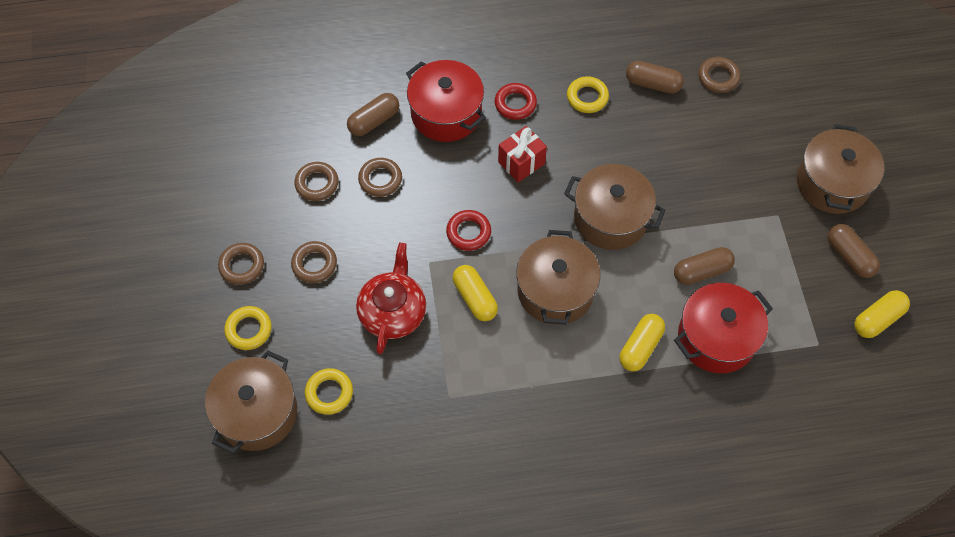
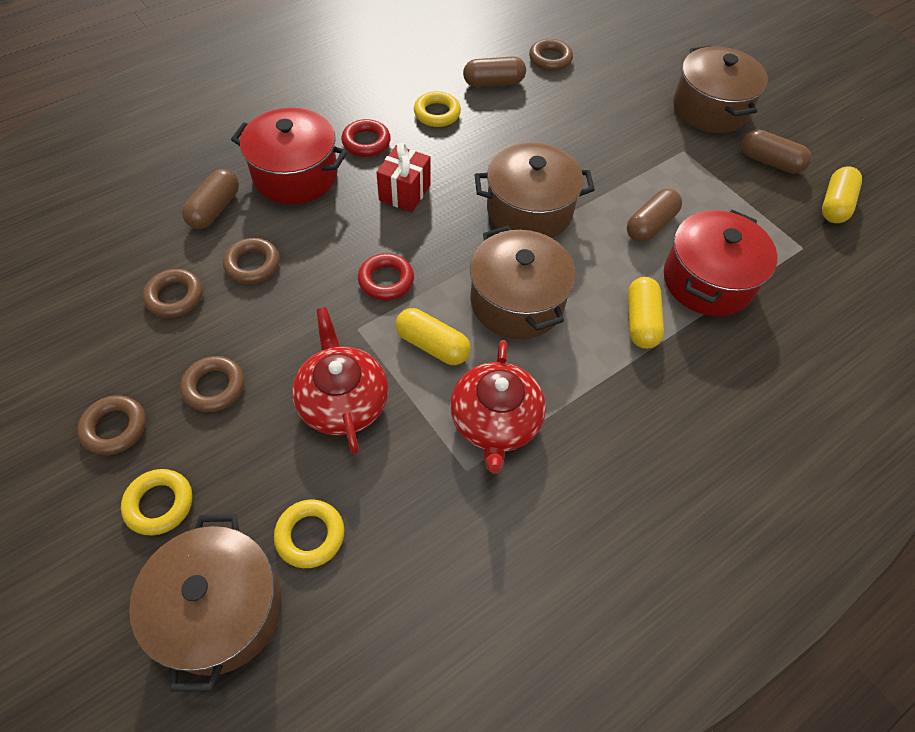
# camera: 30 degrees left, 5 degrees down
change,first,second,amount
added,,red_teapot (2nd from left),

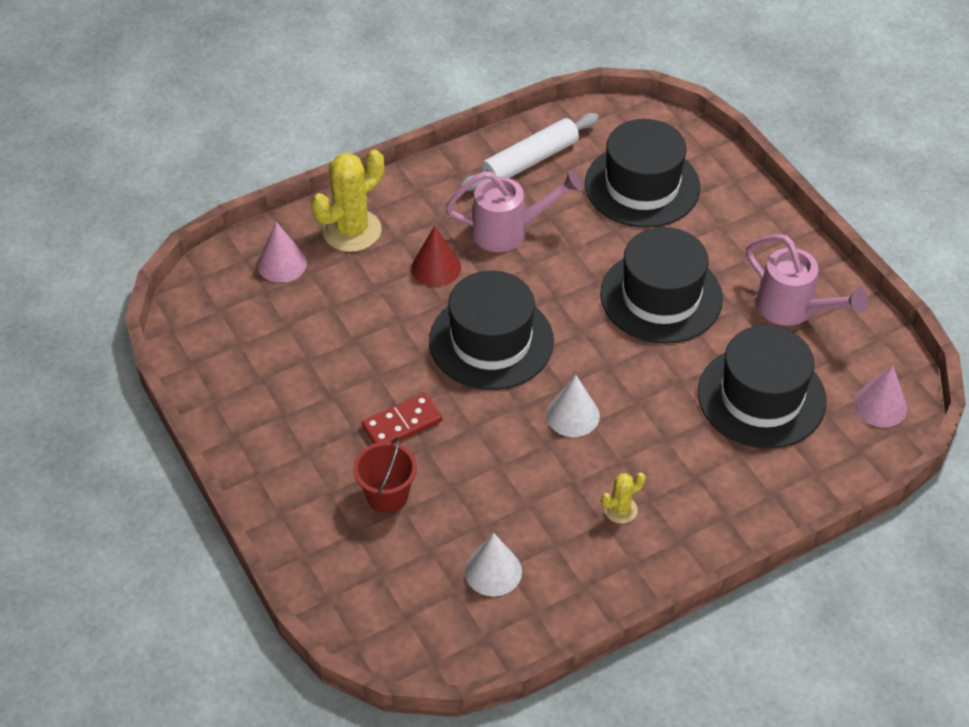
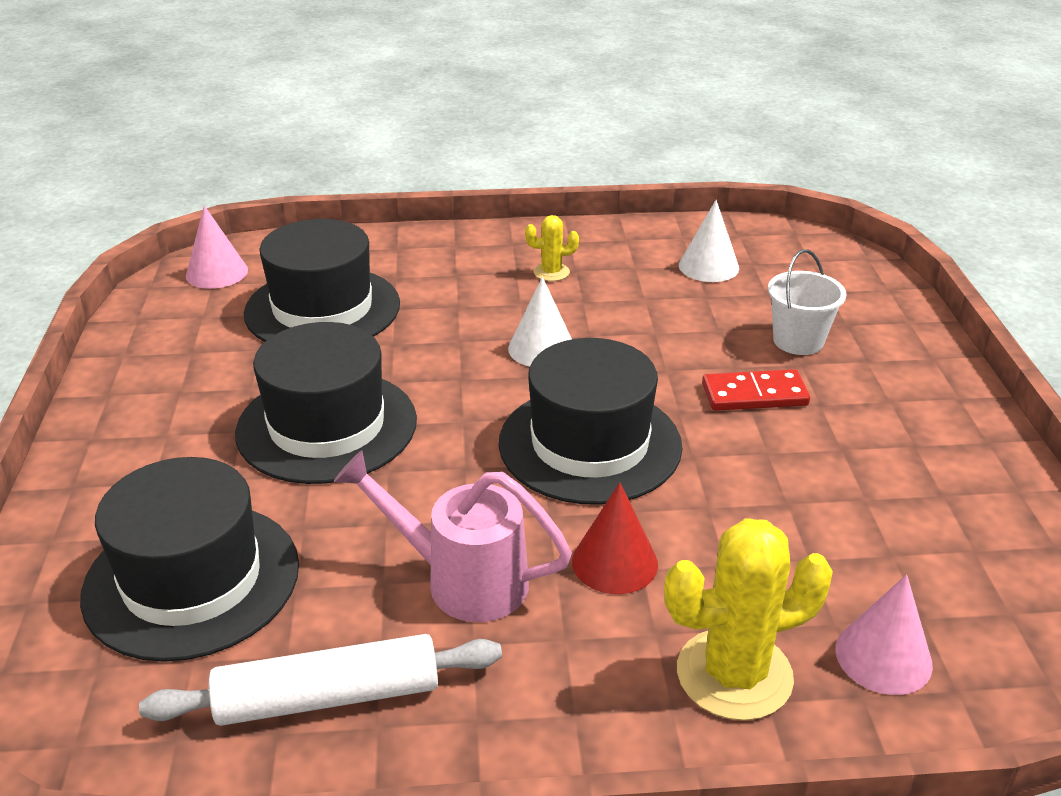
# camera: 155 degrees left, 15 degrees down
change,first,second,amount
removed,pink_watering_can (2nd from left),,
recoloured,red_bucket,white_bucket,

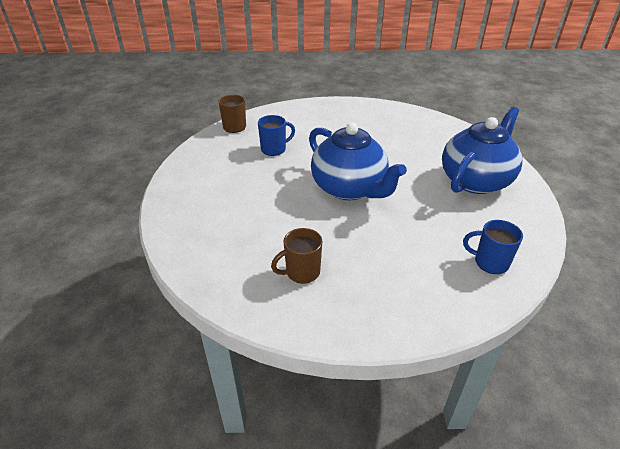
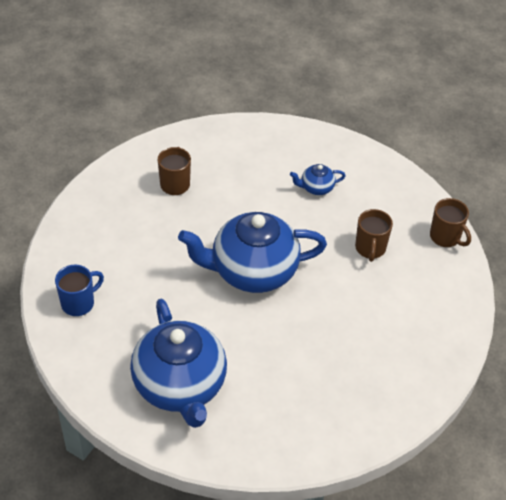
# camera: 120 degrees right, 10 degrees up
change,first,second,amount
added,,blue_teapot (3rd from left),
recoloured,blue_mug (1st from left),brown_mug (2nd from left),

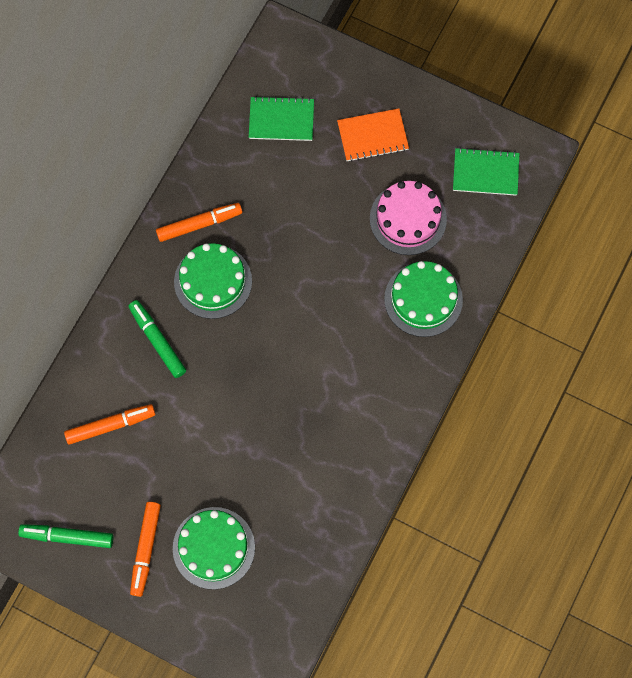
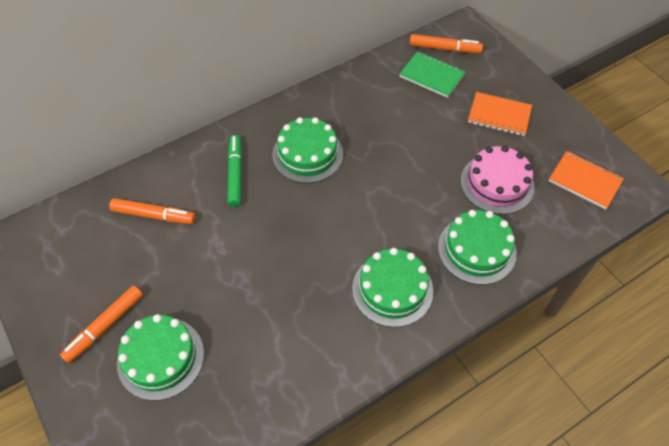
# camera: 30 degrees right, 15 degrees down
change,first,second,amount
removed,green_marker (1st from left),,
added,,green_cake (3rd from left),
moved,orange_marker (3rd from left),,
recoloured,green_notebook (2nd from left),orange_notebook (2nd from left),

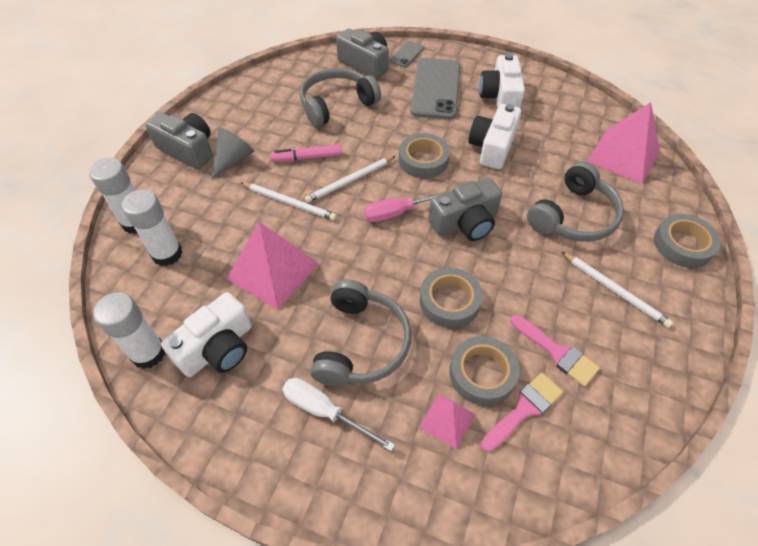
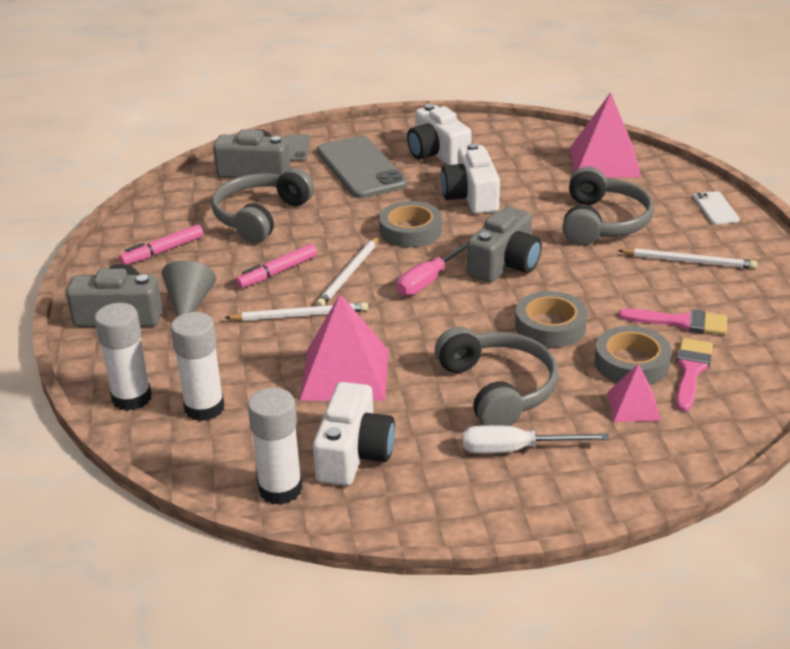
# camera: 30 degrees left, 20 degrees down
change,first,second,amount
added,,pink_marker (1st from left),
replaced,grey_tape (4th from left),white_phone,

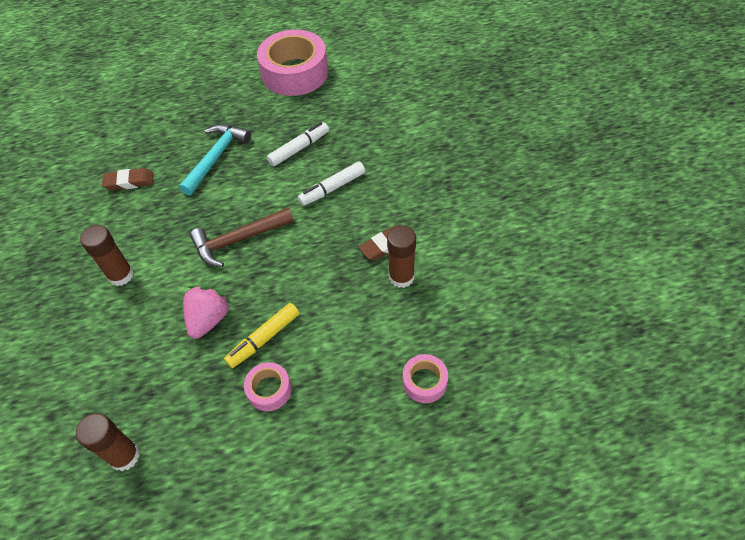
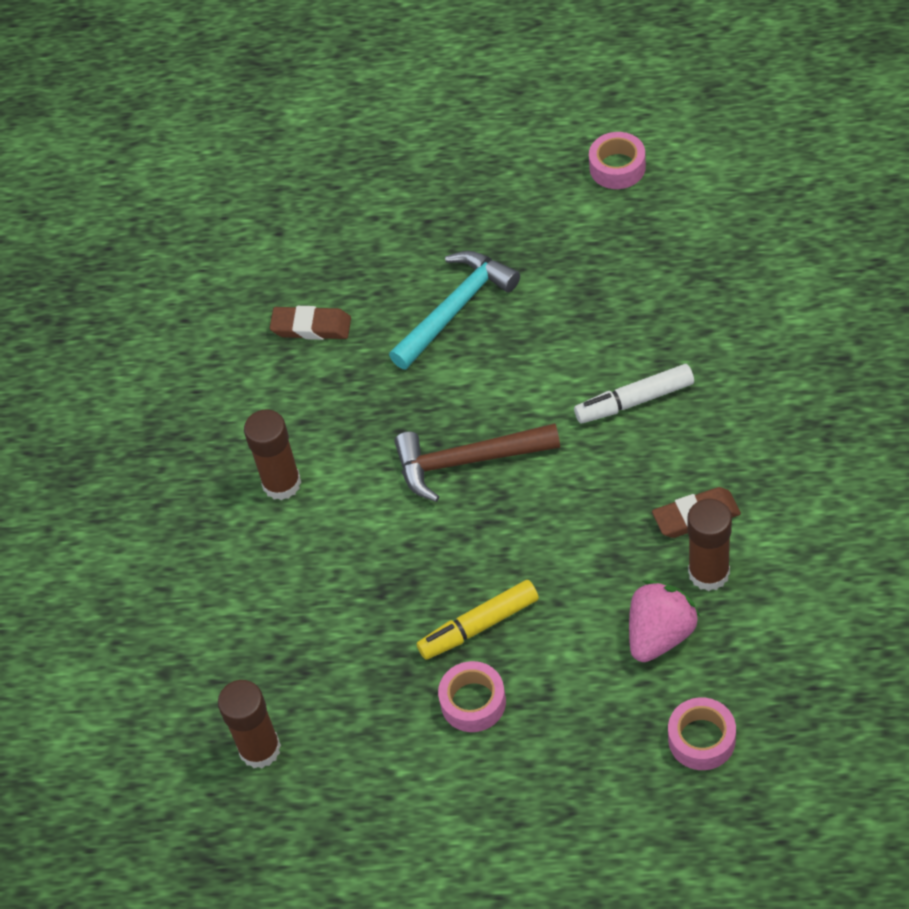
# camera: 20 degrees right, 0 degrees up
change,first,second,amount
removed,white_marker (1st from left),,
moved,pink_strawberry,,
resized,pink_tape (2nd from left),,x0.47

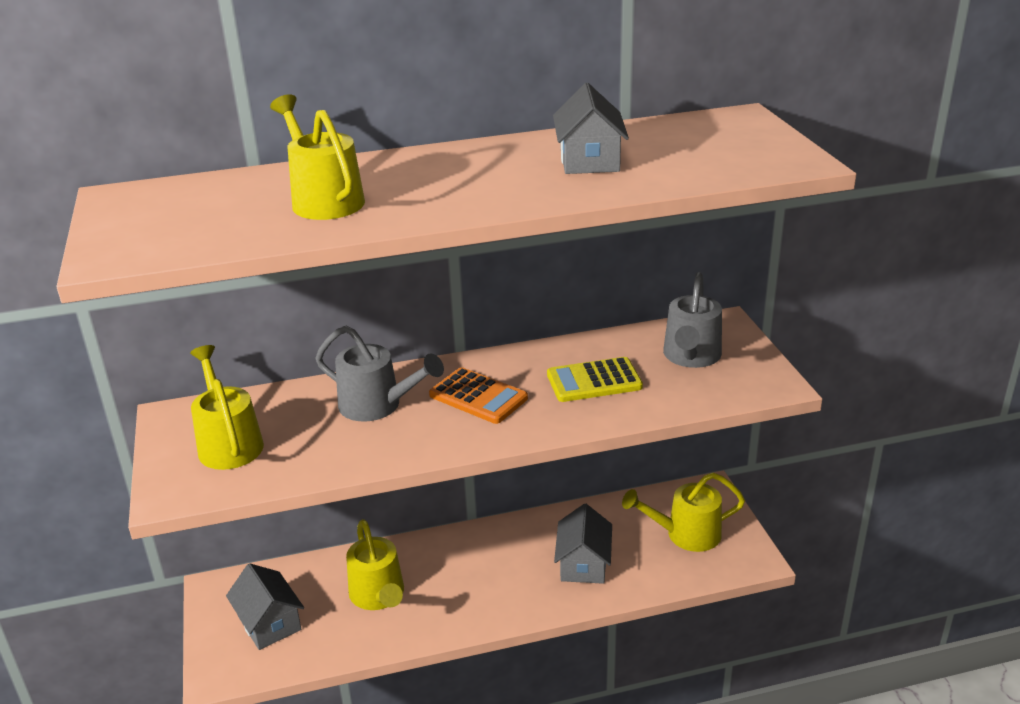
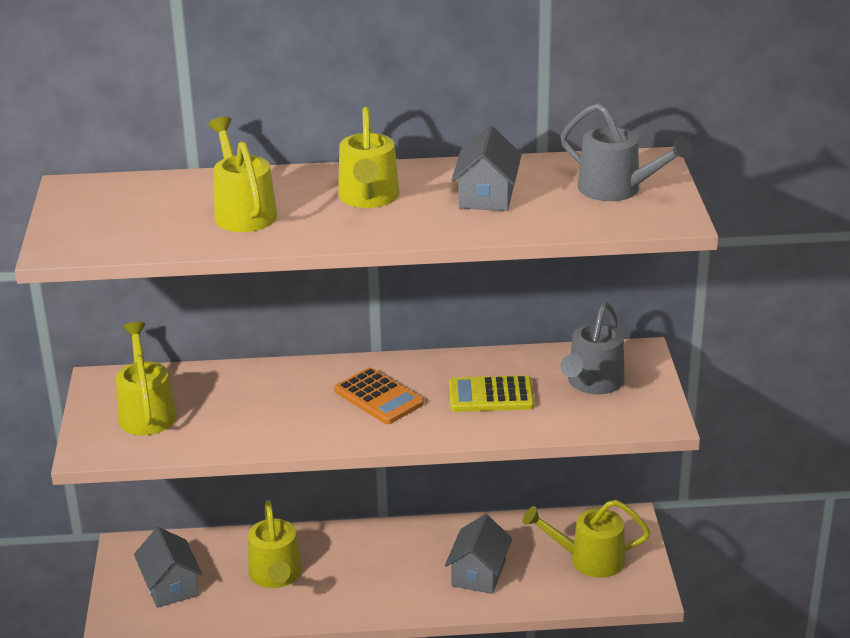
# camera: 10 degrees right, 0 degrees up
change,first,second,amount
added,,yellow_watering_can (4th from left),
moved,grey_watering_can (1st from left in the first image),grey_watering_can (2nd from left),

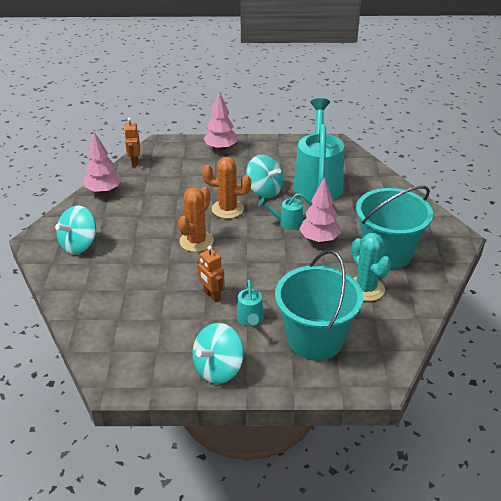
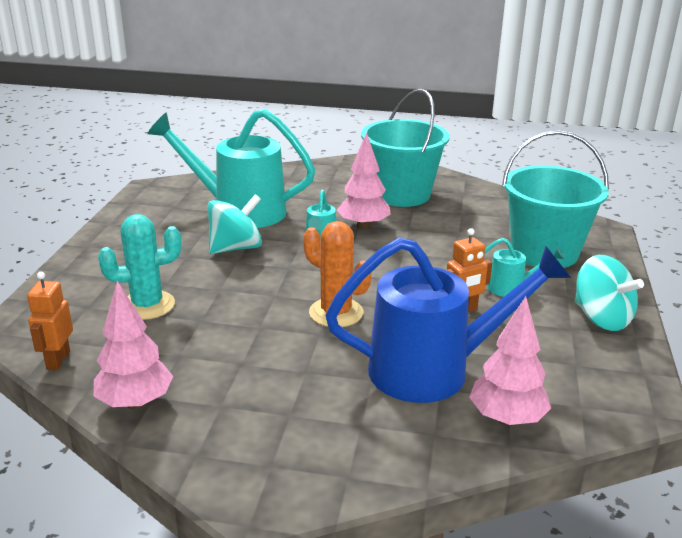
# camera: 80 degrees left, 10 degrees down
change,first,second,amount
removed,turquoise_spinning_top (1st from left),,
removed,orange_cactus (2nd from left),,
added,,blue_watering_can,
moved,pink_tree (2nd from left in the first image),pink_tree (3rd from left),
moved,turquoise_cactus,,
turned,orange_robot (1st from left),,90 degrees clockwise

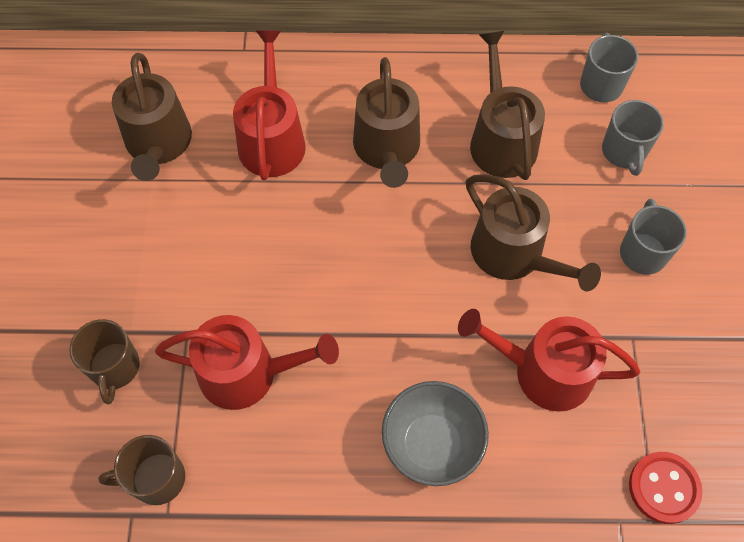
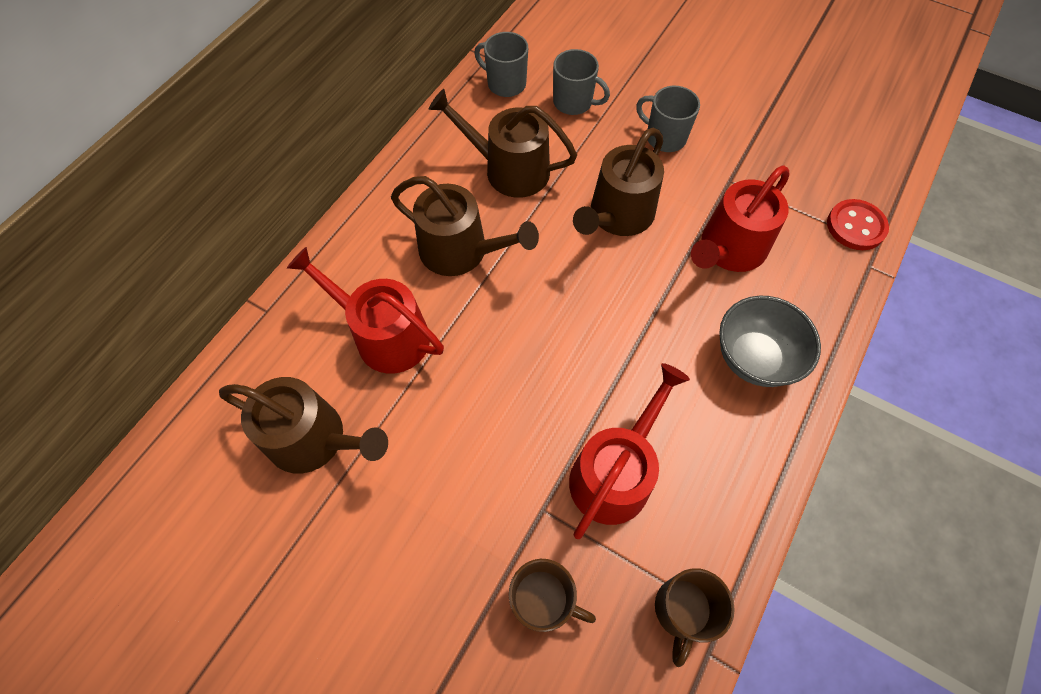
# camera: 60 degrees left, 0 degrees up
change,first,second,amount
turned,brown_watering_can (4th from left),,135 degrees clockwise

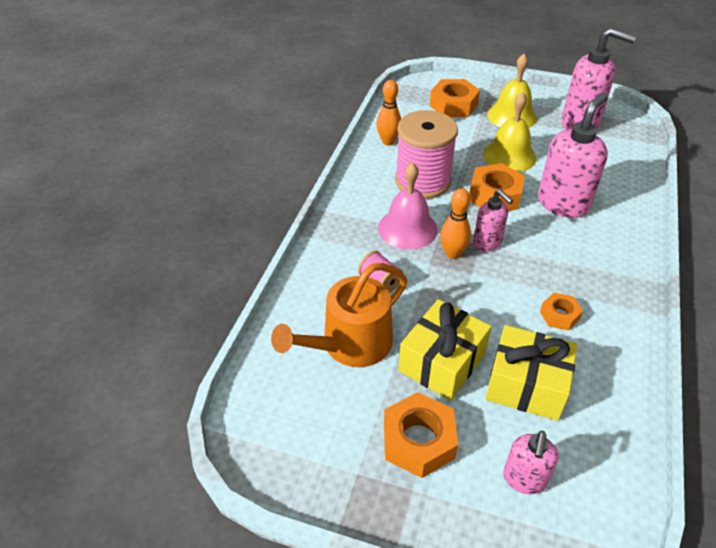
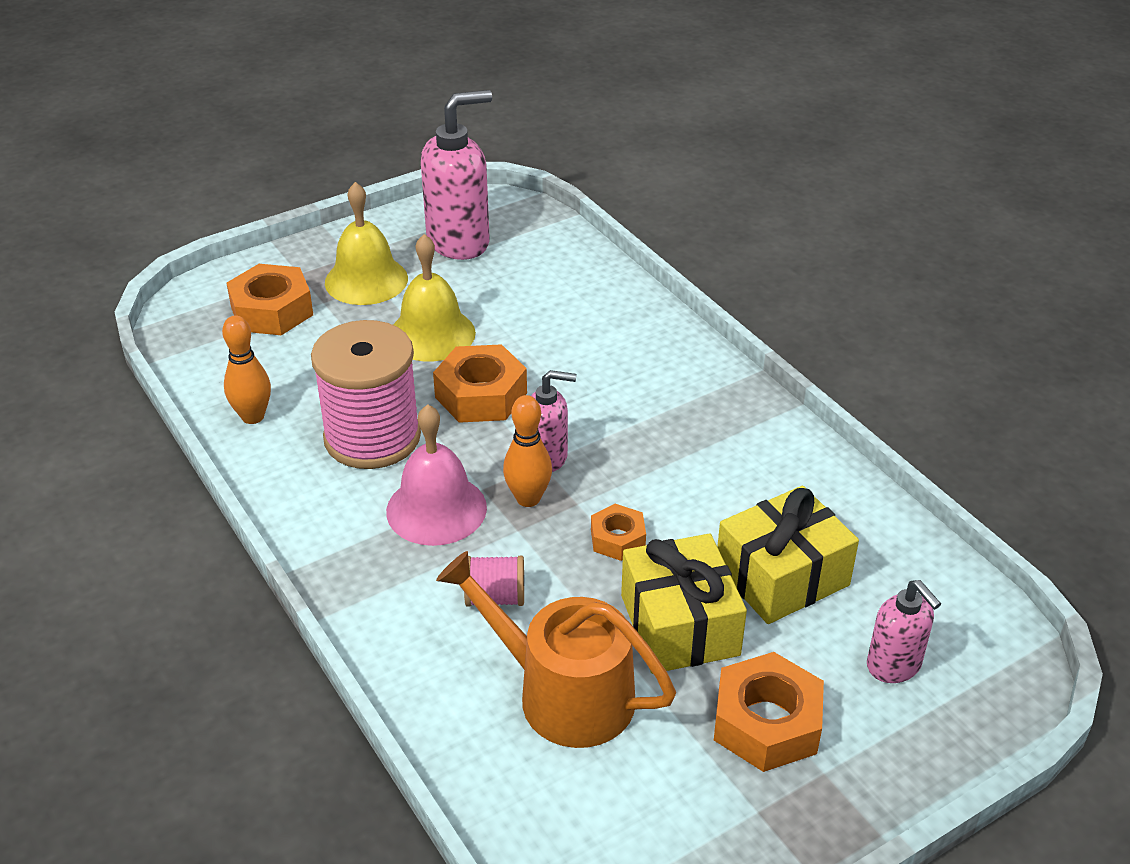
# camera: 50 degrees left, 5 degrees down
change,first,second,amount
removed,pink_soap_dispenser (3rd from left),,
moved,orange_nut (4th from left in the first image),orange_nut (3rd from left),
turned,orange_watering_can,,120 degrees clockwise

